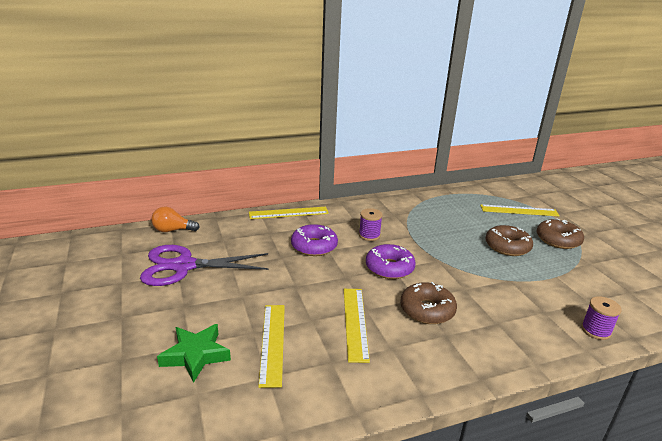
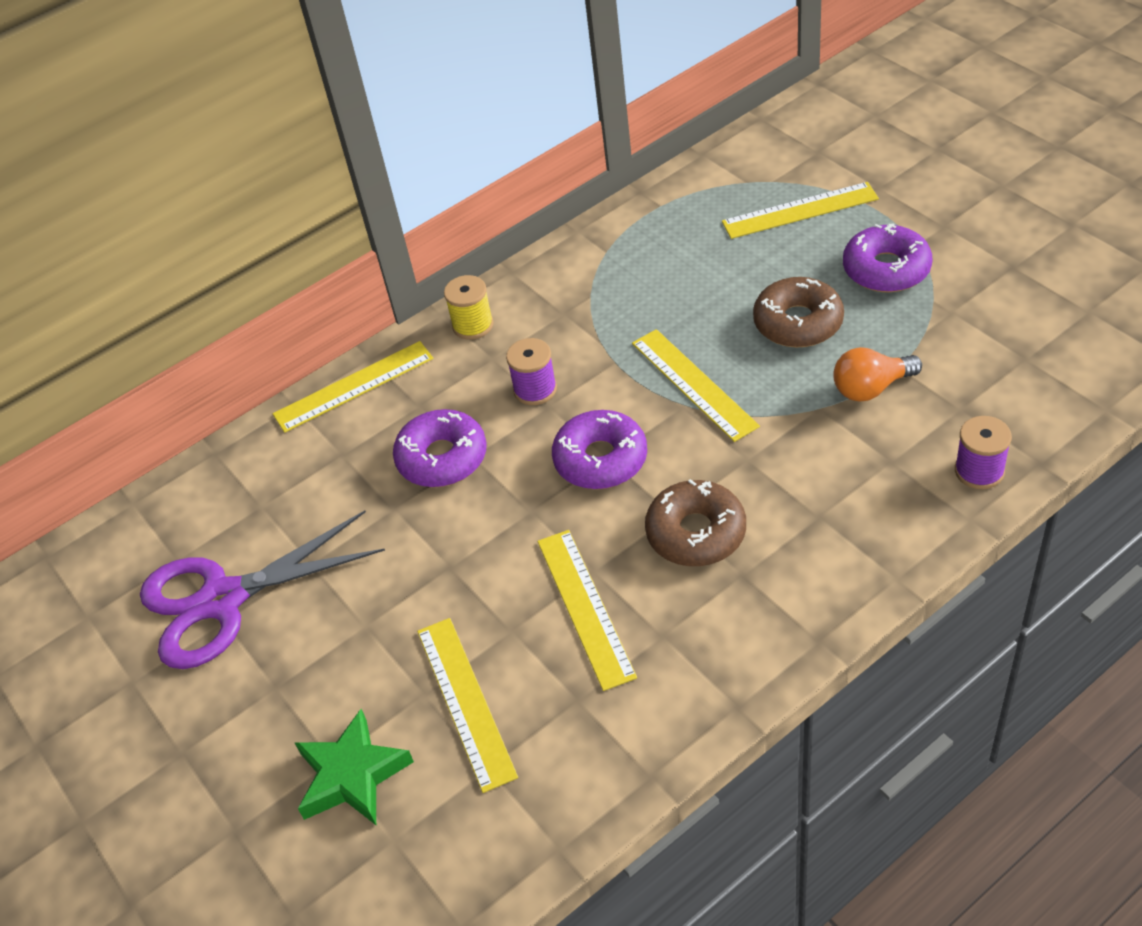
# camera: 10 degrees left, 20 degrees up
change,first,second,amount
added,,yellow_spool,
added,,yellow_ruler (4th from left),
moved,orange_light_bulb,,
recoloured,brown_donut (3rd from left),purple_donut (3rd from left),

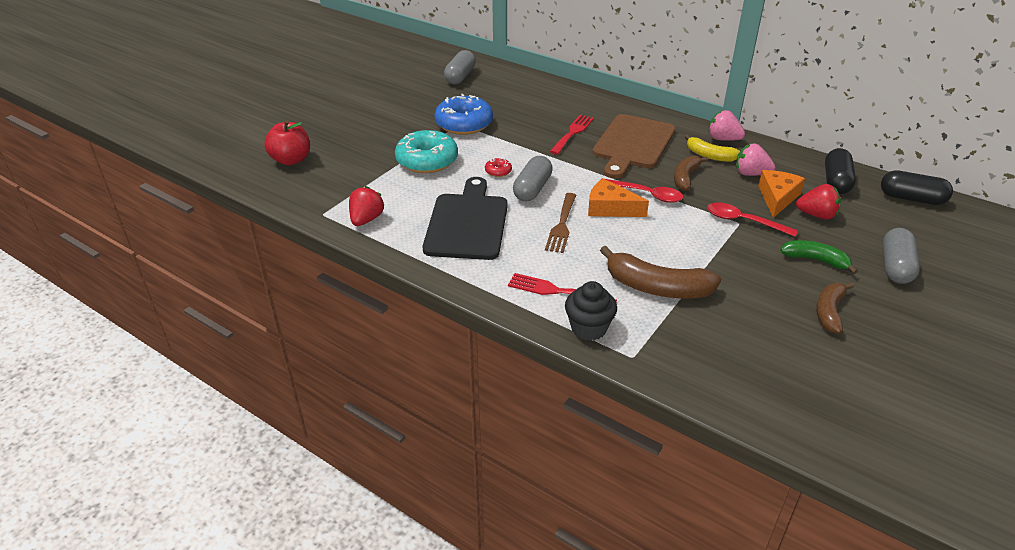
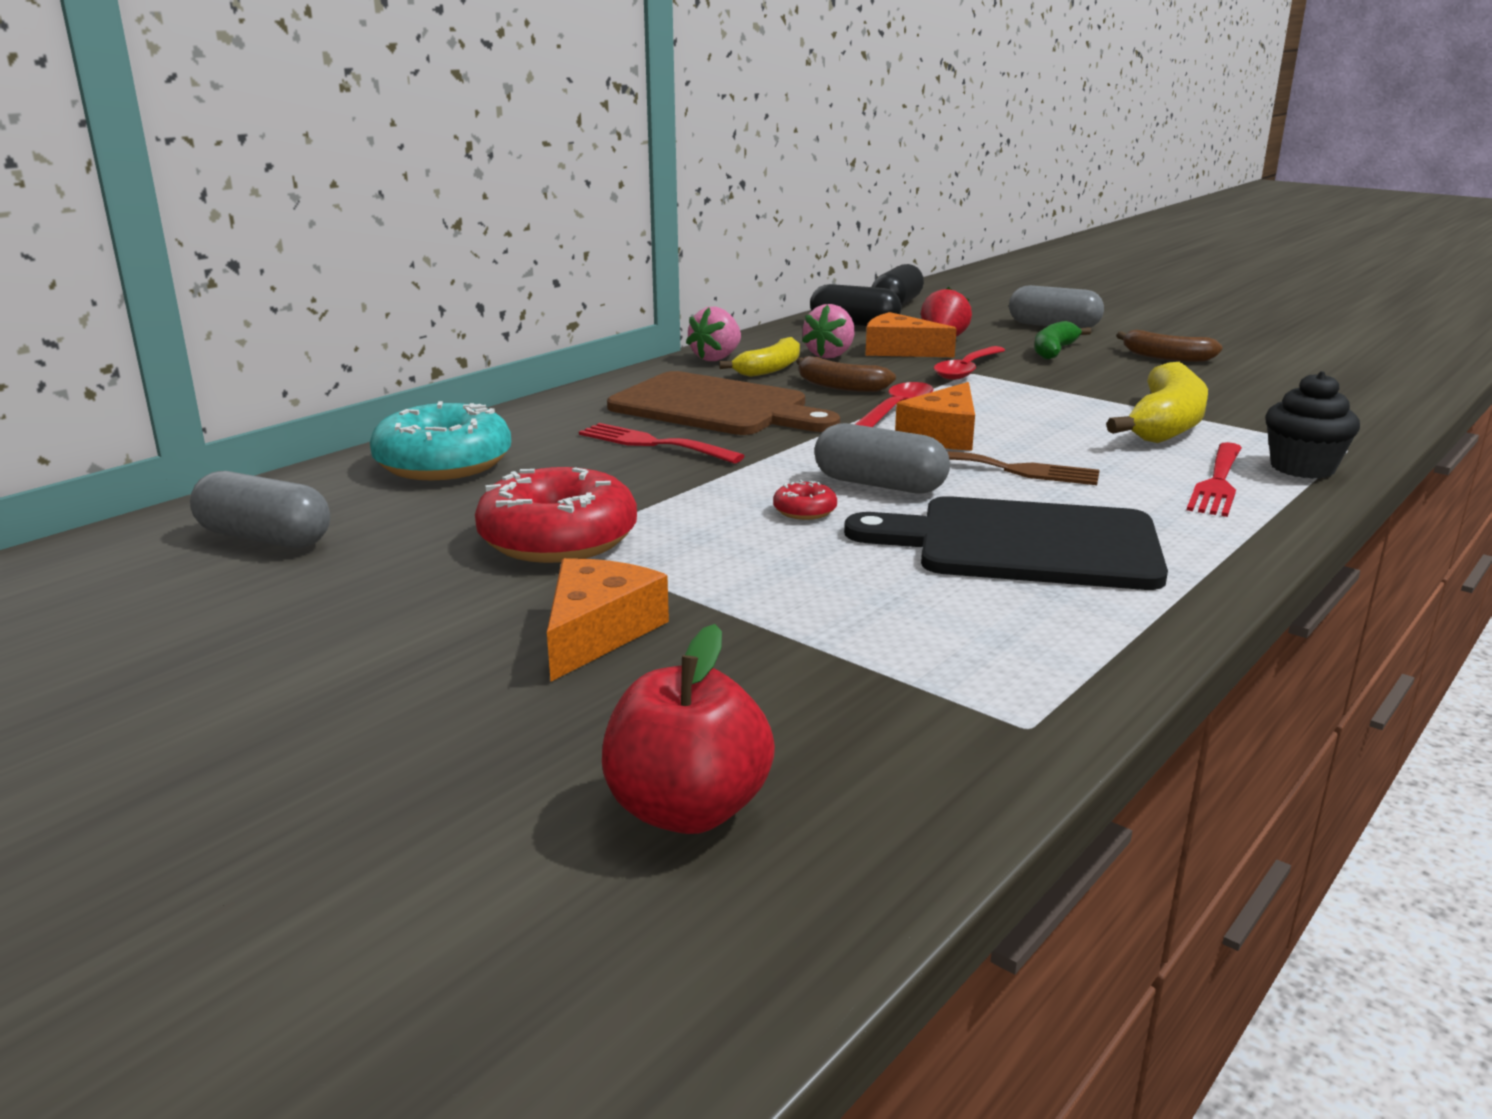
# camera: 85 degrees left, 15 degrees down
change,first,second,amount
removed,red_strawberry (1st from left),,
added,,orange_cheese (1st from left),
moved,turquoise_donut,,
recoloured,blue_donut,red_donut (1st from left),
recoloured,brown_banana (1st from left),yellow_banana (2nd from left),

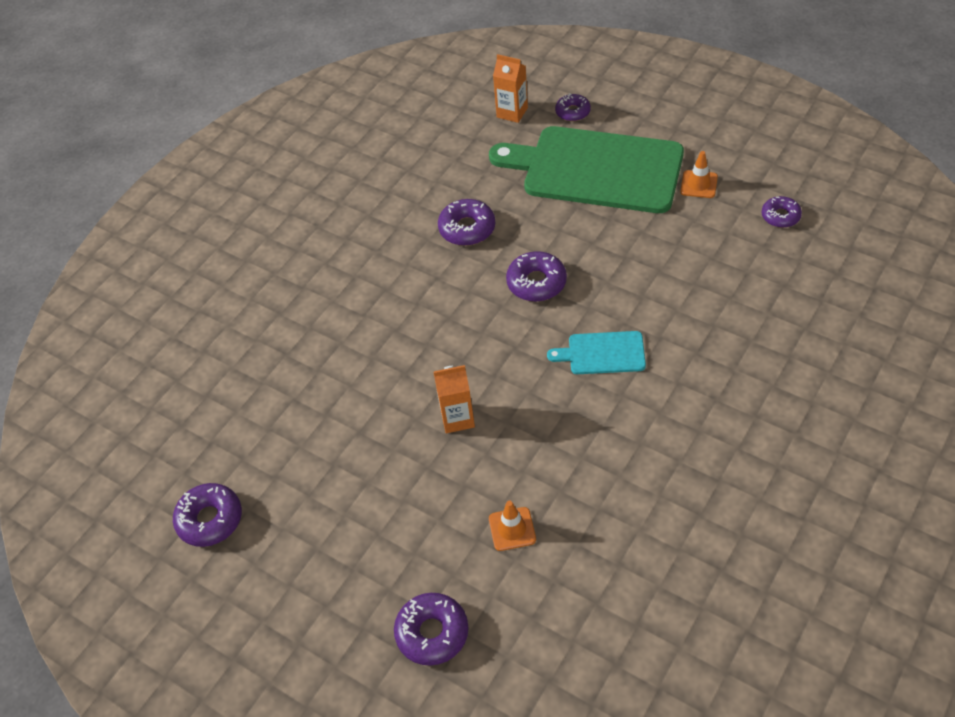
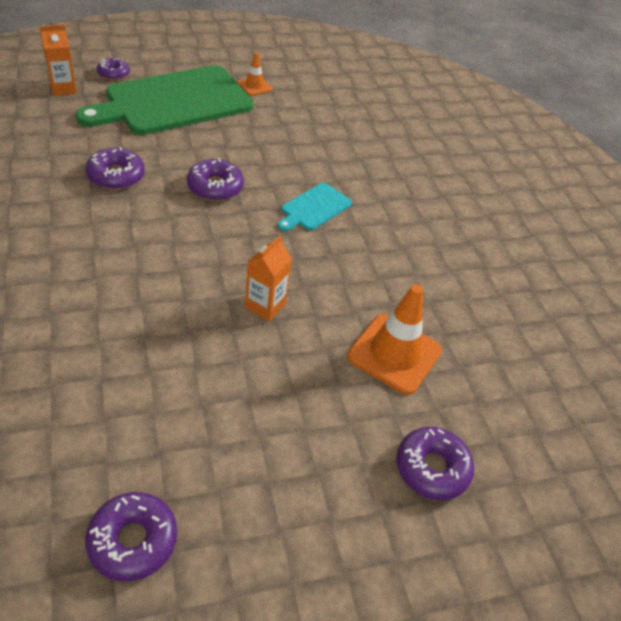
# camera: 60 degrees left, 5 degrees down
change,first,second,amount
removed,purple_donut (6th from left),,
resized,orange_traffic_cone (1st from left in the first image),orange_traffic_cone (2nd from left),x1.87

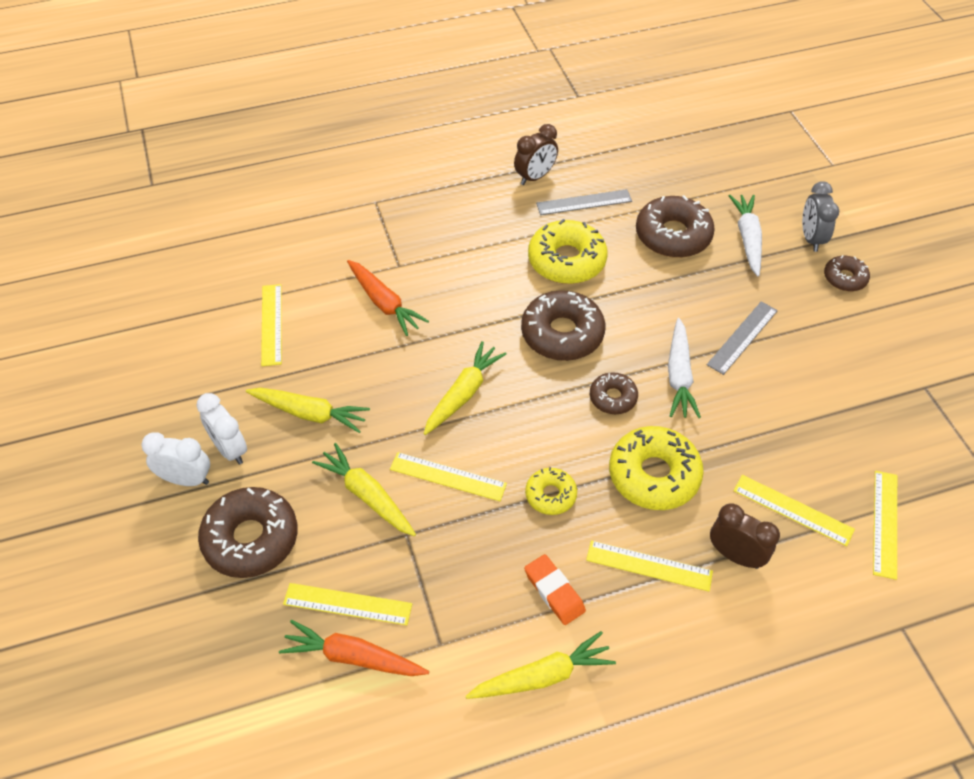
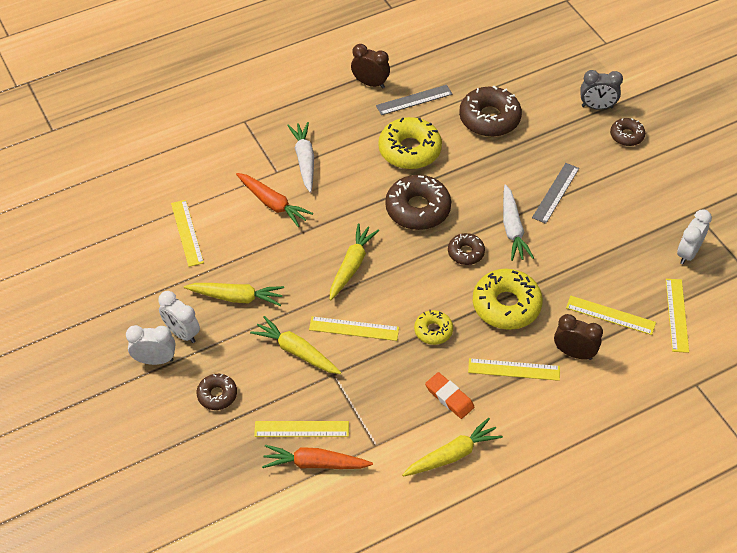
# camera: 10 degrees left, 0 degrees up
change,first,second,amount
added,,white_clock (3rd from left),
moved,white_carrot (2nd from left in the first image),white_carrot (1st from left),
turned,brown_clock (1st from left),,105 degrees counterclockwise
turned,grey_clock,,75 degrees counterclockwise
resized,brown_donut (1st from left),,x0.55

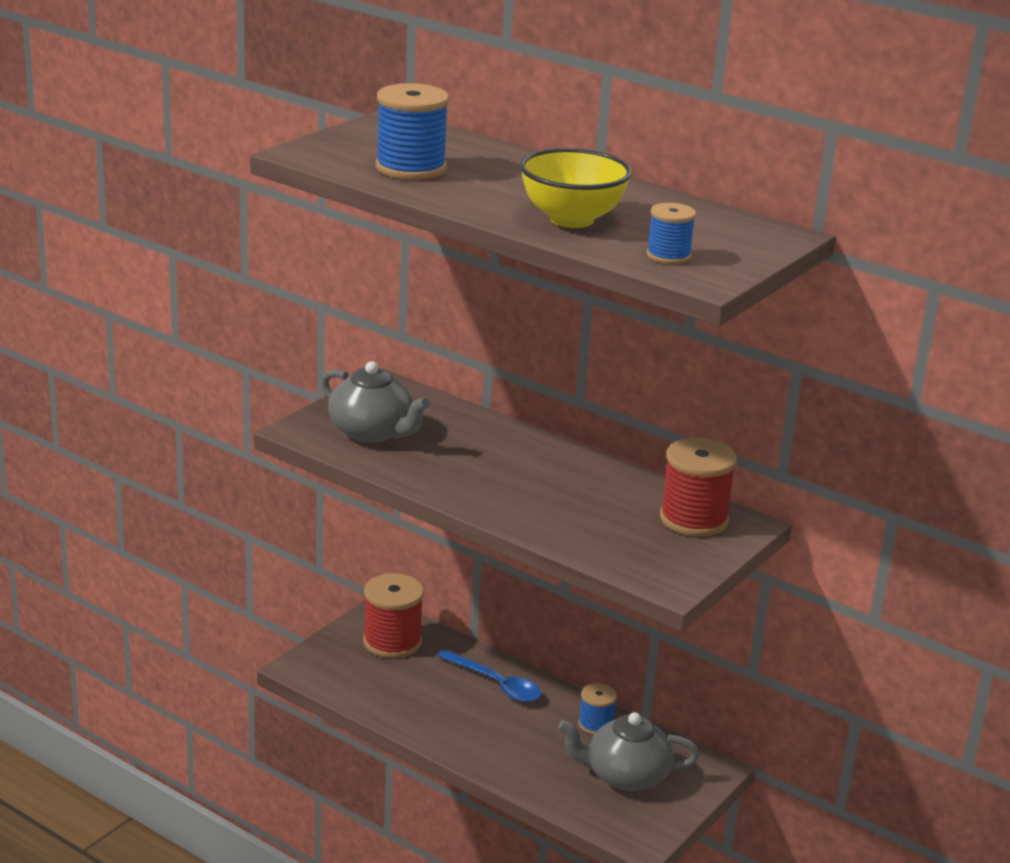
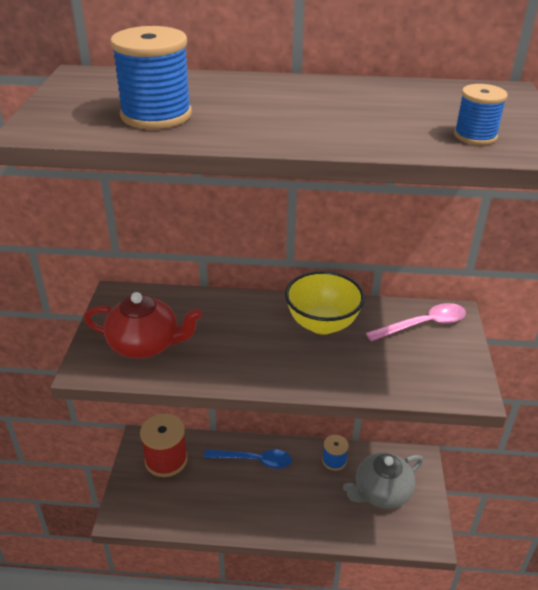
# camera: 30 degrees left, 10 degrees up
change,first,second,amount
moved,yellow_bowl,,
replaced,red_spool (2nd from left),pink_spoon,
recoloured,grey_teapot (1st from left),red_teapot,

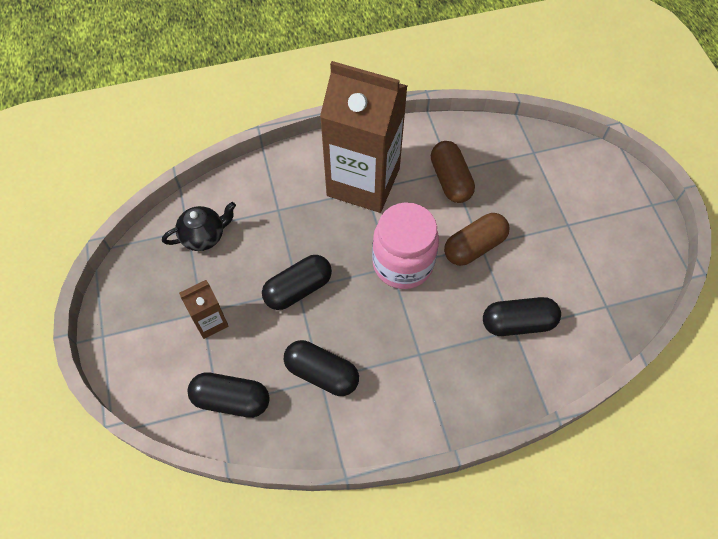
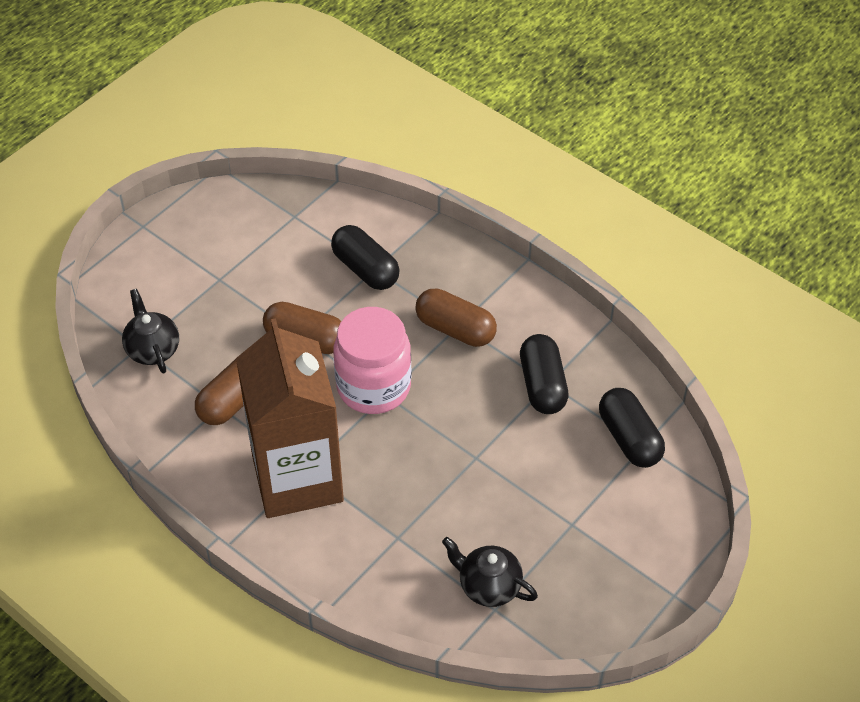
# camera: 125 degrees left, 10 degrees down
change,first,second,amount
removed,brown_carton (1st from left),,
removed,black_capsule (2nd from left),,
added,,black_teapot (1st from left),
added,,brown_capsule (3rd from left),

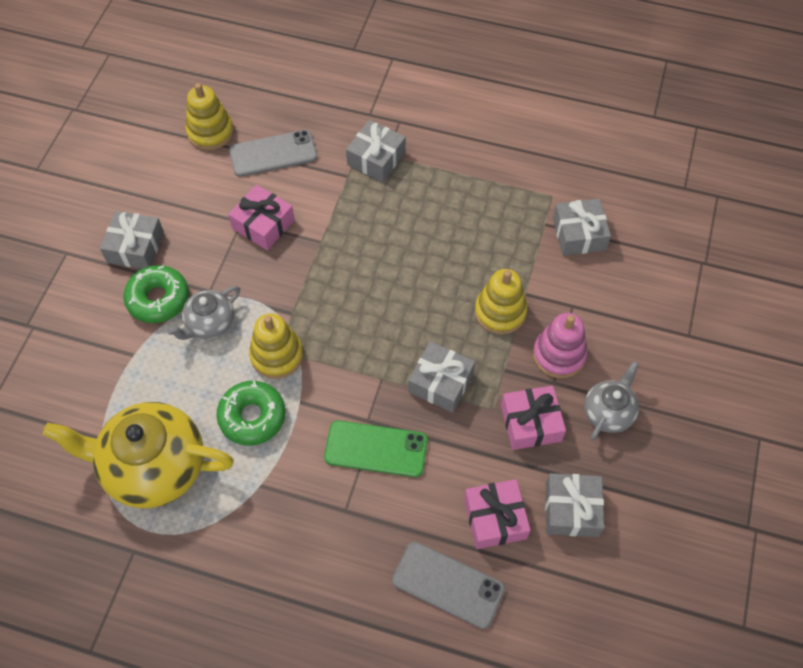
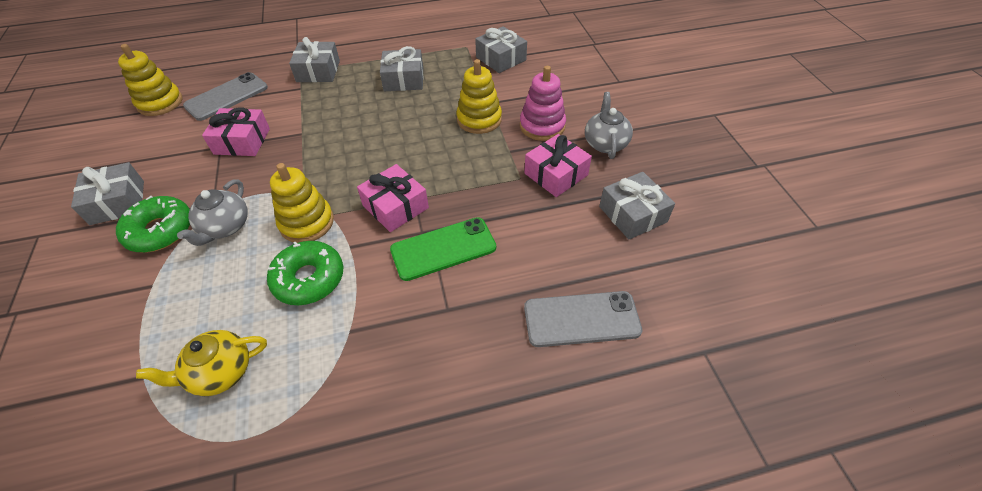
# camera: 30 degrees left, 10 degrees down
change,first,second,amount
moved,grey_gift (3rd from left),,
moved,pink_gift (2nd from left),,
resized,yellow_teapot,,x0.52

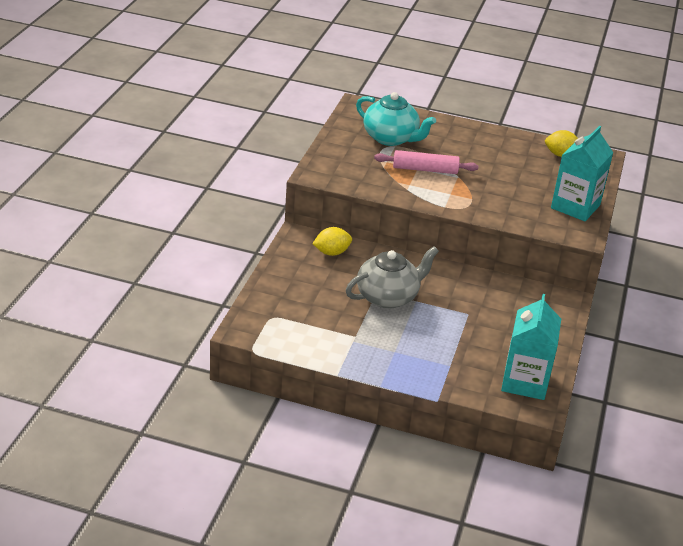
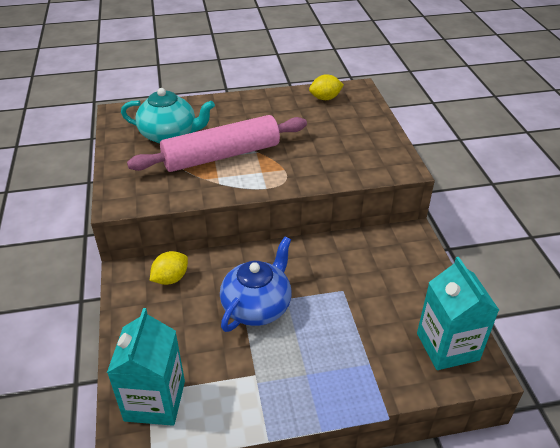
# camera: 25 degrees left, 5 degrees up
change,first,second,amount
moved,turquoise_carton (2nd from left in the first image),turquoise_carton (1st from left),
recoloured,grey_teapot,blue_teapot,
resized,pink_rolling_pin,,x1.71

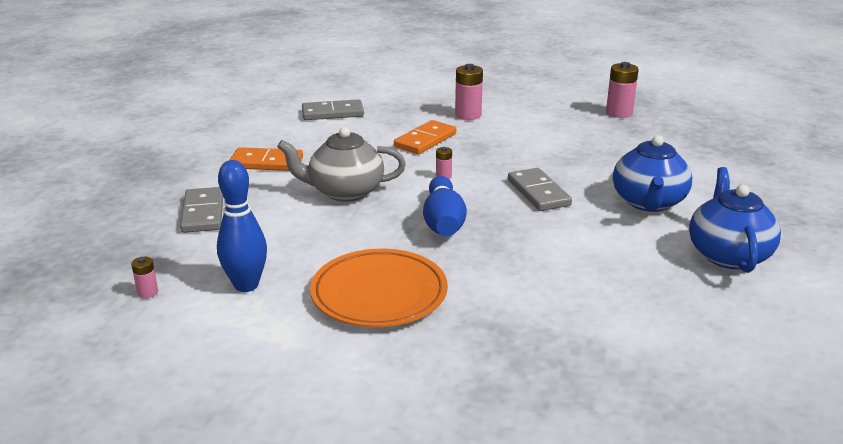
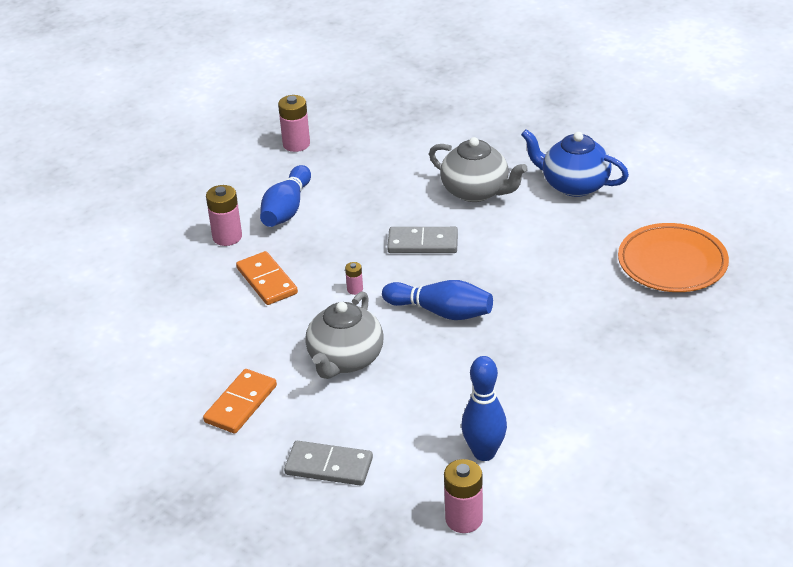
# camera: 65 degrees left, 10 degrees up
change,first,second,amount
removed,grey_domino (2nd from left),,
added,,blue_bowling_pin (1st from left),
moved,orange_plate,,
recoloured,blue_teapot (1st from left),grey_teapot (2nd from left),
resized,pink_battery (1st from left in the first image),pink_battery (4th from left),x1.93

